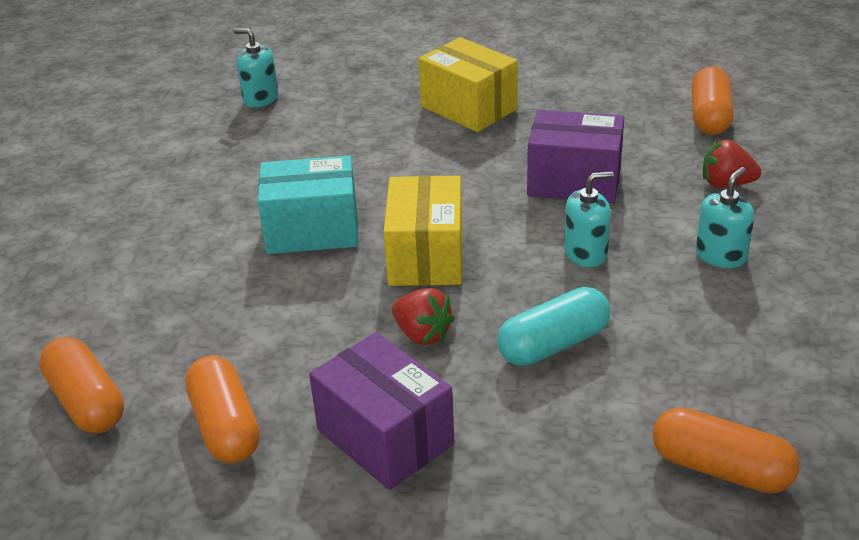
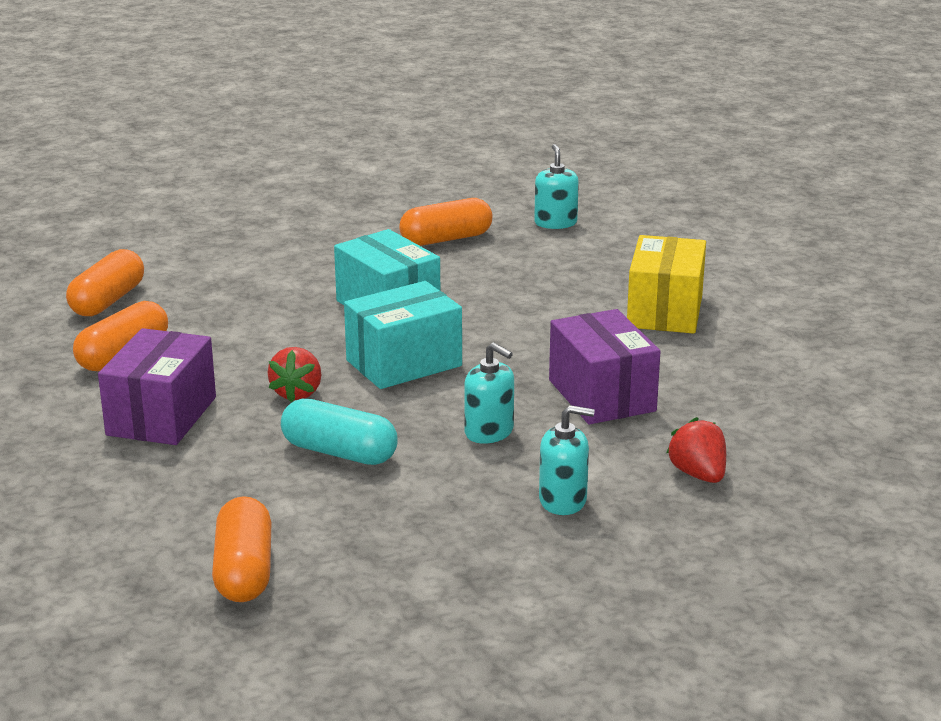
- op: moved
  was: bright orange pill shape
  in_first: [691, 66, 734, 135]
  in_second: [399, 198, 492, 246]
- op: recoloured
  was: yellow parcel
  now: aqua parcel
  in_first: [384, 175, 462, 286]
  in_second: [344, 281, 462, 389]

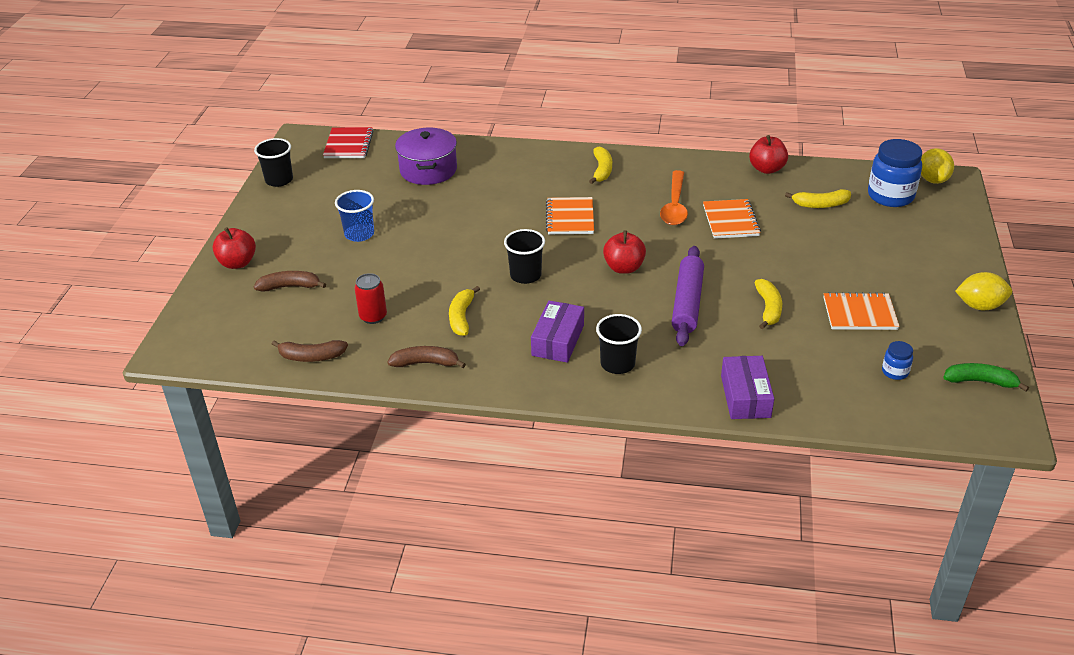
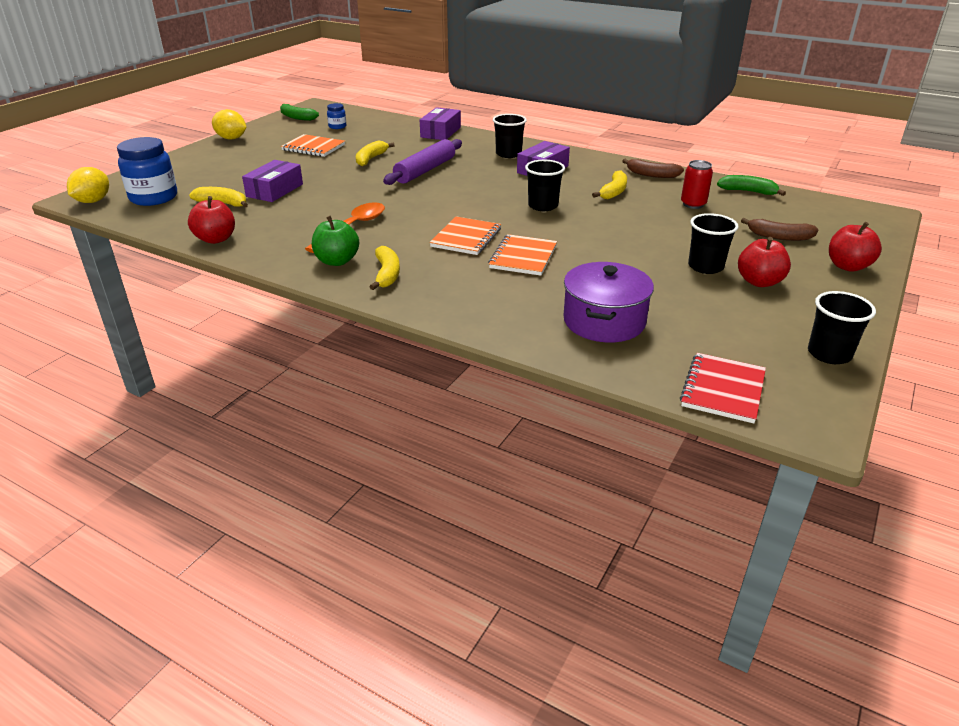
- op: turned
  was: yellow toy banana
  in_first: [589, 146, 612, 184]
  in_second: [369, 246, 400, 290]
  clockwise: 150
- op: recoloured
  was: blue beaker
  now: black beaker
  in_first: [335, 190, 374, 242]
  in_second: [688, 213, 739, 274]
- op: moved
  was: bright orange notebook
  in_first: [703, 199, 761, 239]
  in_second: [488, 234, 557, 276]
- op: moved
  was: scarlet apple fruit
  in_first: [603, 230, 646, 274]
  in_second: [738, 237, 791, 287]
- op: recoloured
  was: dark brown toy banana
  now: emerald toy banana
  in_first: [272, 340, 348, 362]
  in_second: [717, 175, 786, 196]
- op: added
  now: royal purple parcel
  in_second: [242, 160, 303, 202]
- op: added
  now: emerald apple fruit
  in_second: [312, 216, 359, 266]

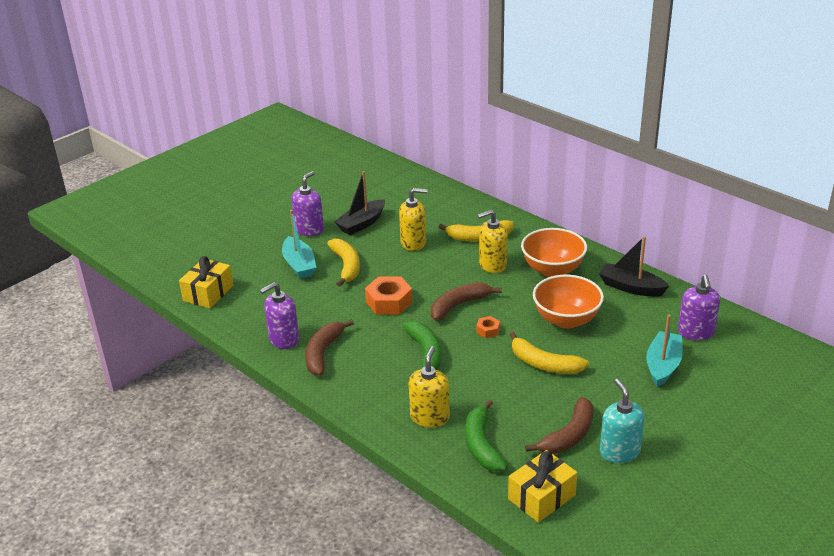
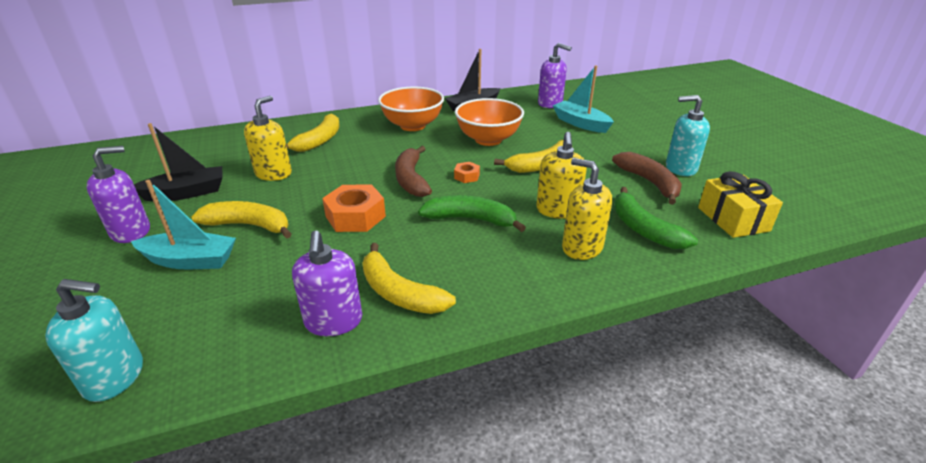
- op: turned
  was: royal purple soap dispenser
  in_first: [291, 171, 324, 236]
  in_second: [86, 146, 150, 243]
  clockwise: 90
- op: turned
  was: black sailboat
  in_first: [335, 171, 385, 235]
  in_second: [134, 123, 223, 202]
  clockwise: -90
- op: moved
  was: yellow soap dispenser
  in_first: [477, 210, 508, 273]
  in_second: [536, 132, 587, 219]
- op: replaced
  was: yellow wrapped gift
  now: aqua soap dispenser
  in_first: [179, 256, 233, 308]
  in_second: [45, 279, 143, 402]
- op: recoloured
  was: dark brown toy banana
  now: yellow toy banana
  in_first: [305, 319, 354, 376]
  in_second: [362, 243, 456, 314]
- op: turned
  was: emerald toy banana
  in_first: [465, 400, 508, 472]
  in_second: [614, 187, 698, 249]
  clockwise: 45

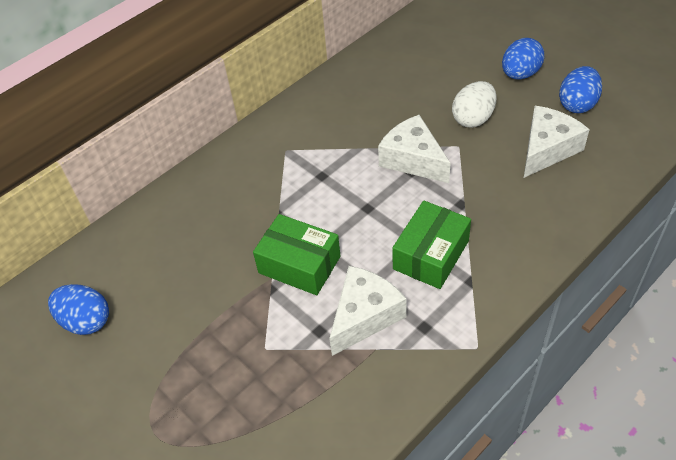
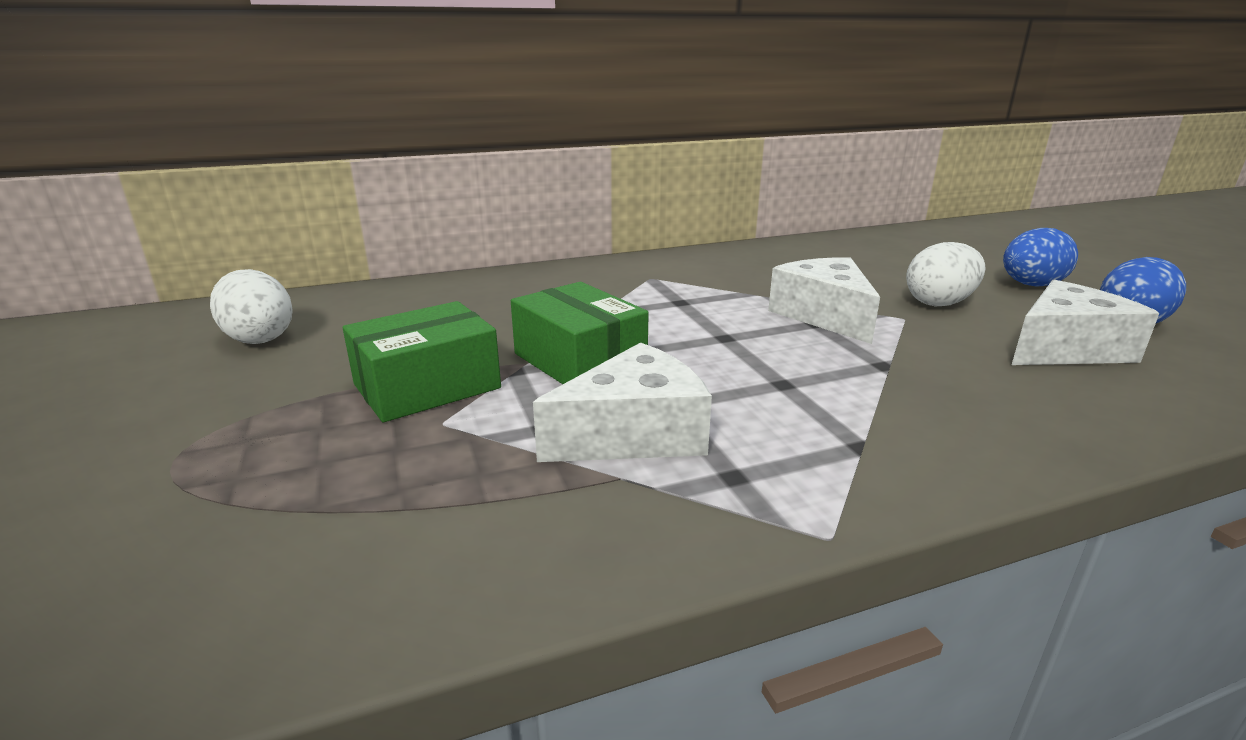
- op: moved
  was: emerald parcel
  in_first: [392, 201, 471, 289]
  in_second: [343, 301, 501, 422]
- op: recoloured
  was: blue toy egg
  now: pure white toy egg
  in_first: [48, 284, 109, 335]
  in_second: [210, 269, 293, 344]

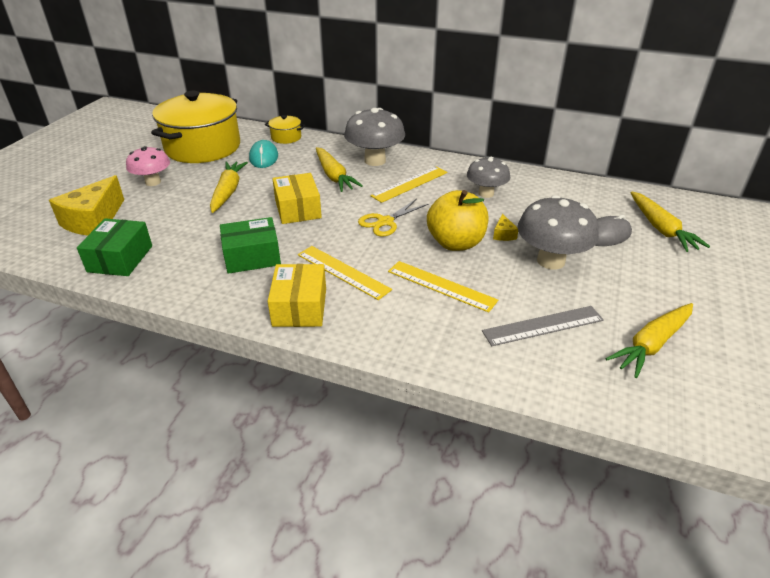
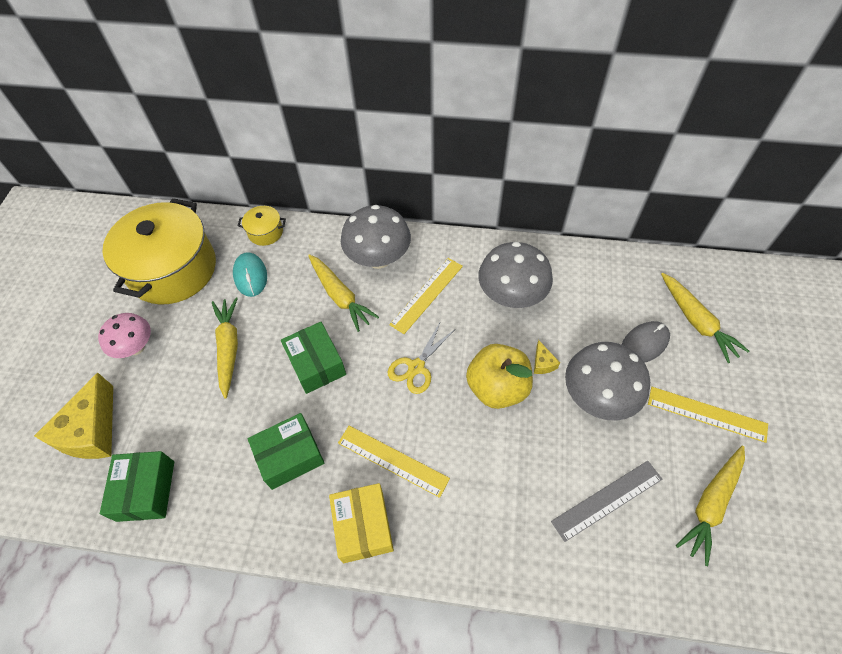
- op: resized
  was: grey fungus
  in_first: [467, 157, 510, 198]
  in_second: [478, 242, 553, 308]
  ratio: 1.53
- op: recoloured
  was: yellow parcel
  now: emerald parcel
  in_first: [272, 173, 322, 224]
  in_second: [281, 322, 346, 394]
- op: moved
  was: yellow straightedge
  in_first: [388, 261, 498, 313]
  in_second: [648, 387, 768, 443]

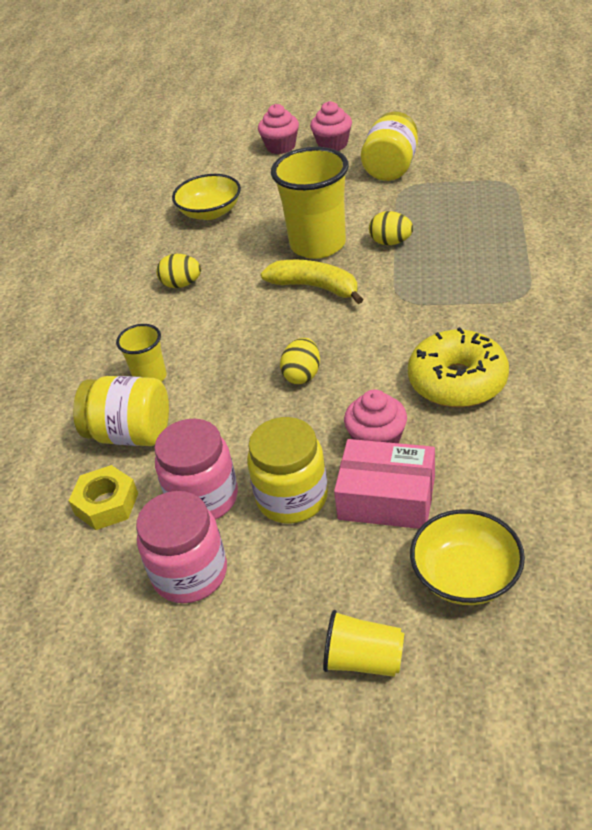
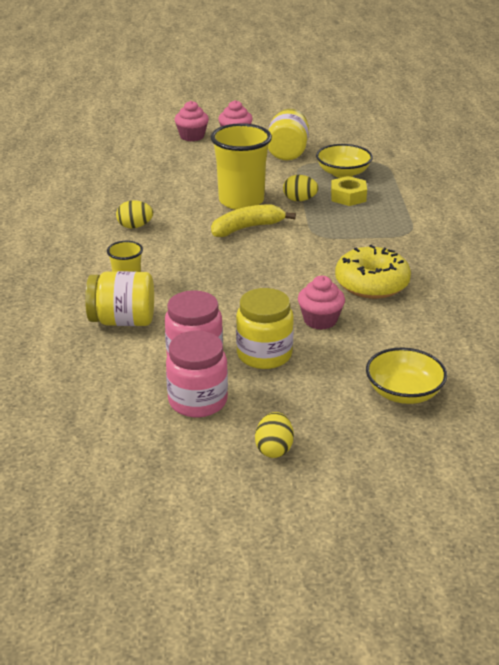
- op: moved
  was: yellow serving bowl
  in_first: [172, 174, 241, 220]
  in_second: [316, 144, 373, 178]
- op: turned
  was: yellow toy banana
  in_first: [261, 260, 363, 304]
  in_second: [211, 204, 296, 237]
  clockwise: -45
- op: moved
  was: yellow toy egg
  in_first: [280, 338, 320, 384]
  in_second: [255, 412, 294, 458]
- op: removed
  was: rose-pink parcel
  in_first: [334, 439, 435, 529]
- op: moved
  was: yellow hex nut
  in_first: [69, 465, 138, 530]
  in_second: [331, 176, 367, 206]
- op: removed
  was: yellow beaker
  in_first: [323, 610, 404, 677]

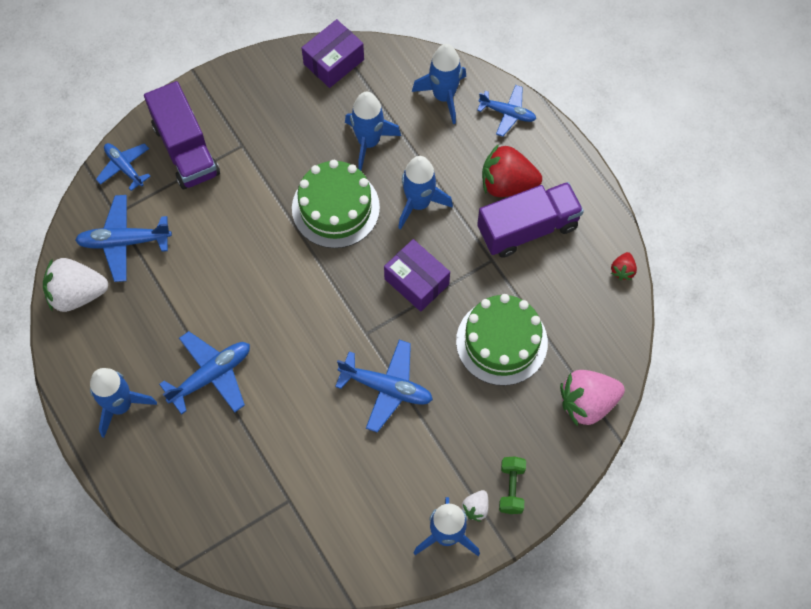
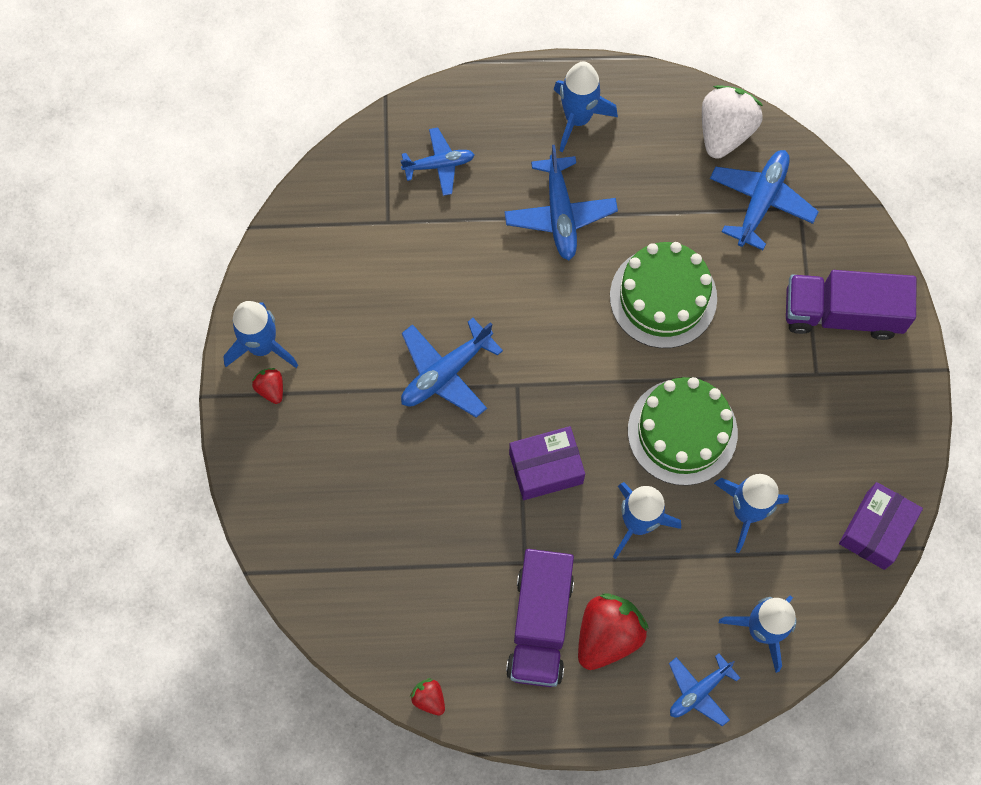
- op: turned
  was: royal purple parcel
  in_first: [302, 19, 364, 88]
  in_second: [839, 482, 923, 570]
  clockwise: 45
- op: moved
  was: blue aeroplane
  in_first: [96, 143, 151, 191]
  in_second: [400, 127, 475, 196]
- op: moved
  was: emerald layer cake
  in_first: [456, 294, 548, 386]
  in_second: [610, 242, 717, 348]
- op: removed
  was: rose-pink toy strawberry
  in_first: [560, 370, 625, 426]
- op: removed
  was: emerald free weight
  in_first: [499, 457, 526, 514]
- op: recoloured
  was: pure white toy strawberry
  now: scarlet toy strawberry
  in_first: [462, 490, 489, 522]
  in_second: [252, 368, 283, 404]

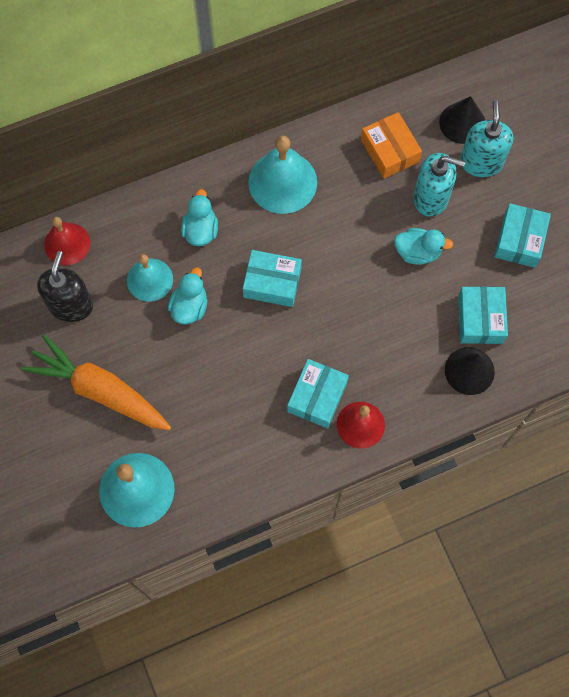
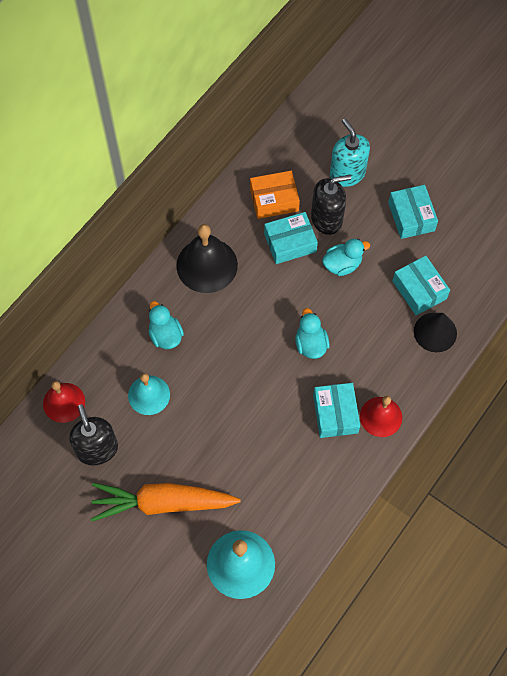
- op: removed
  was: black cone
  in_first: [439, 96, 485, 144]
- op: turned
  was: bright orange parcel
  in_first: [361, 112, 422, 178]
  in_second: [250, 171, 300, 219]
  clockwise: -45
- op: recoloured
  was: aqua school bell
  now: black school bell
  in_first: [248, 136, 317, 214]
  in_second: [176, 224, 238, 293]
- op: recoloured
  was: aqua soap dispenser
  now: black soap dispenser
  in_first: [413, 153, 466, 217]
  in_second: [311, 175, 351, 235]
- op: moved
  was: aqua parcel
  in_first: [243, 250, 302, 307]
  in_second: [264, 212, 318, 264]
- op: moved
  was: aqua rubber duck
  in_first: [168, 268, 207, 325]
  in_second: [295, 308, 329, 359]

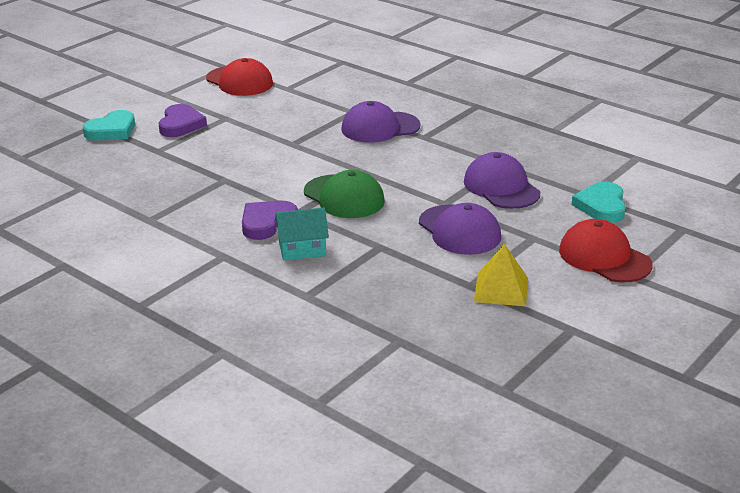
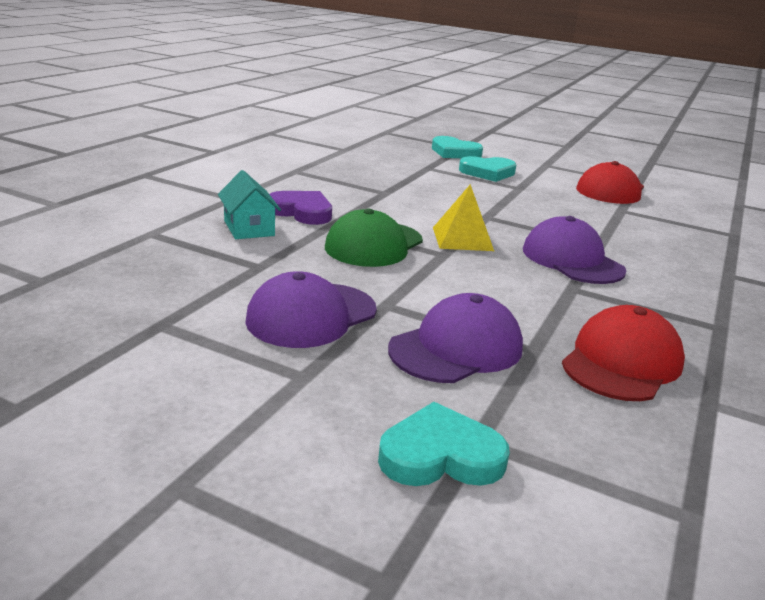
- op: recoloured
  was: royal purple heart shape
  now: aqua heart shape
  in_first: [159, 104, 207, 137]
  in_second: [459, 156, 516, 182]
- op: moved
  was: scarlet cap
  in_first: [559, 219, 653, 282]
  in_second: [562, 305, 685, 401]
- op: moved
  was: yellow solid pyramid
  in_first: [474, 244, 528, 307]
  in_second: [433, 184, 494, 251]

